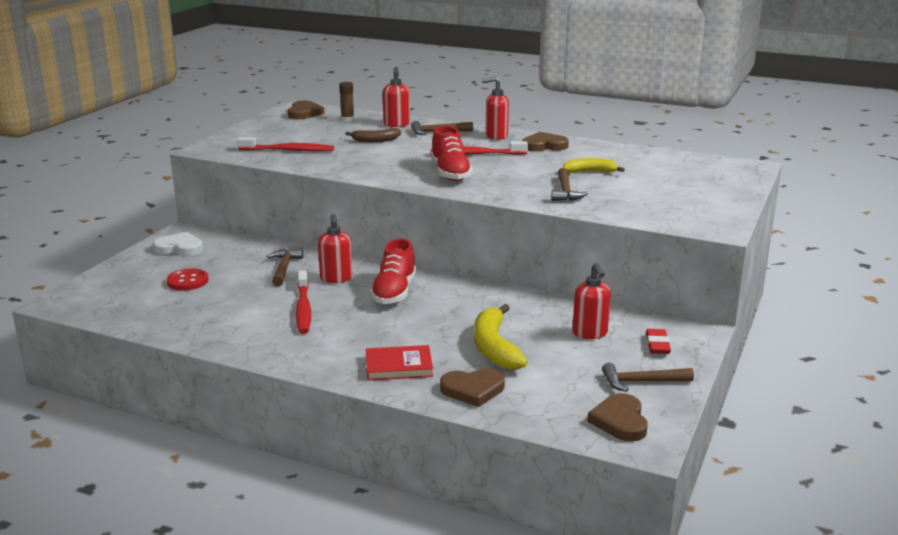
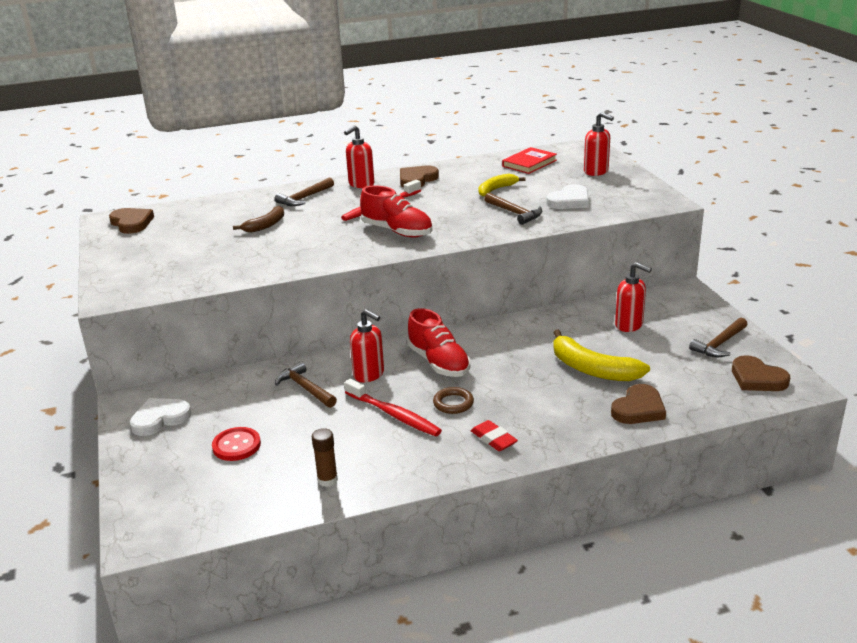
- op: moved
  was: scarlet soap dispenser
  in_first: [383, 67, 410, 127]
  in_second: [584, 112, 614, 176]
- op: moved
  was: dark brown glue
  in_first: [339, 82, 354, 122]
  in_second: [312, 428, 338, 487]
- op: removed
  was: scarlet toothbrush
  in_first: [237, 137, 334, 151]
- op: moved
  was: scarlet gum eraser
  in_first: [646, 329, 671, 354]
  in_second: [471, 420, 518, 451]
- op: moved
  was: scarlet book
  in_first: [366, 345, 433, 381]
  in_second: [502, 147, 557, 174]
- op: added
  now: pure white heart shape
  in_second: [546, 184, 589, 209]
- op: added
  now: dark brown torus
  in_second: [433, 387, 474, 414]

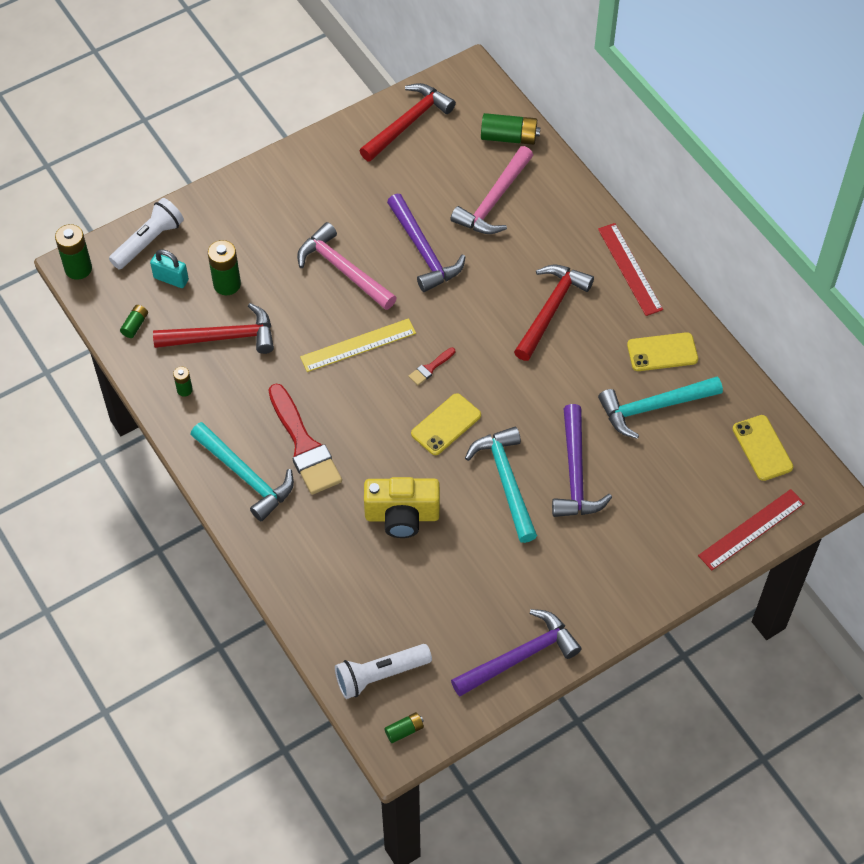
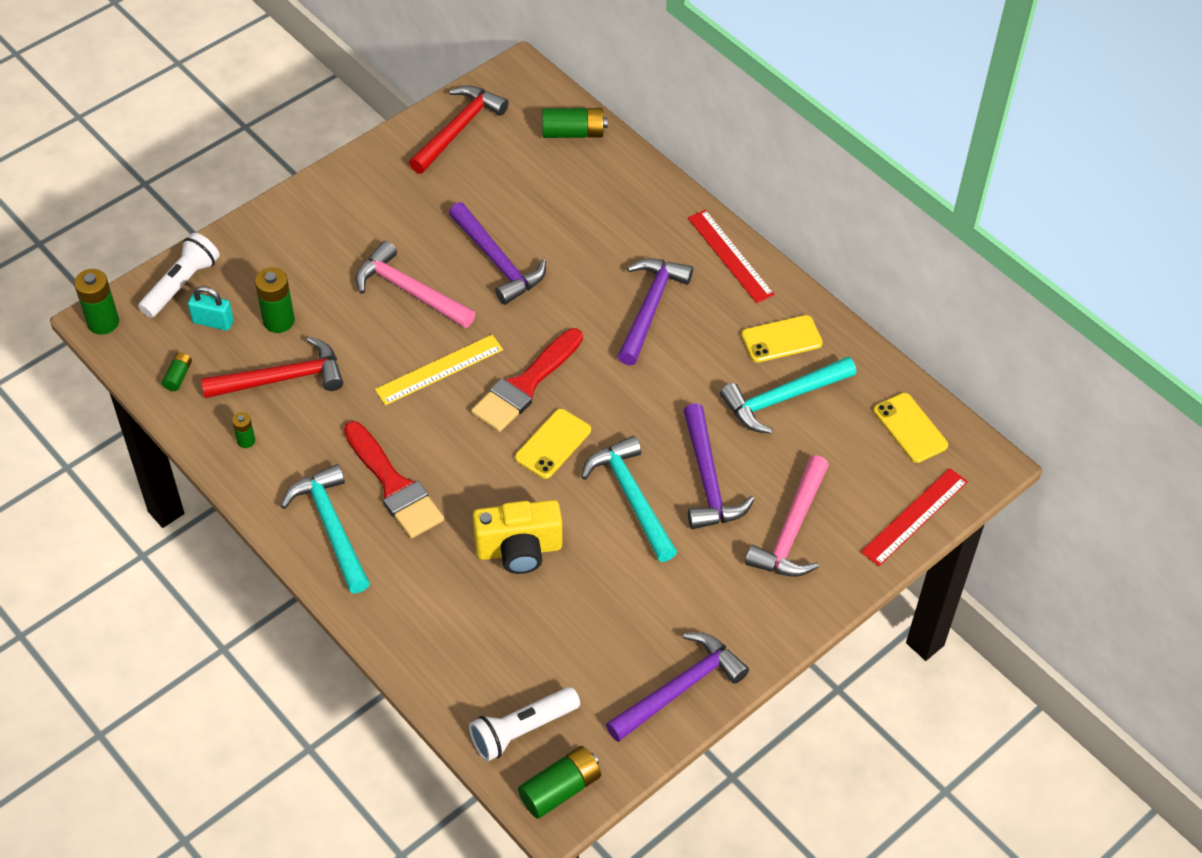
- op: moved
  was: rose-pink carpenter's hammer
  in_first: [451, 146, 533, 234]
  in_second: [745, 455, 829, 577]
- op: recoloured
  was: scarlet carpenter's hammer
  now: royal purple carpenter's hammer
  in_first: [514, 265, 594, 361]
  in_second: [617, 258, 693, 366]
- op: resized
  was: scarlet paint brush
  in_first: [409, 348, 455, 385]
  in_second: [471, 328, 583, 432]
  ratio: 2.3
- op: turned
  was: aqua carpenter's hammer
  in_first: [190, 422, 294, 521]
  in_second: [281, 464, 370, 593]
  clockwise: -150
- op: resized
  was: emerald AA battery
  in_first: [384, 712, 424, 743]
  in_second: [518, 746, 601, 819]
  ratio: 1.82

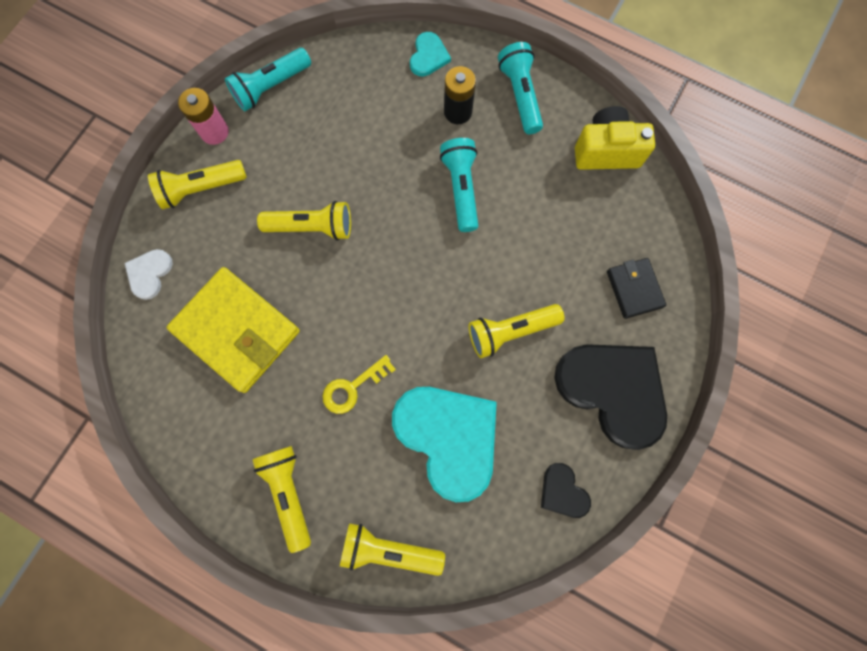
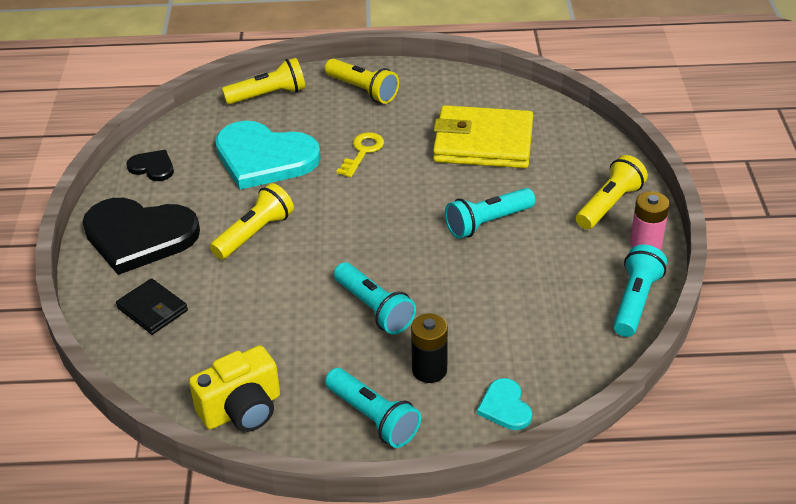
- op: recoloured
  was: yellow flashlight
  now: aqua flashlight
  in_first: [257, 201, 351, 240]
  in_second: [445, 188, 535, 239]
- op: removed
  was: pure white heart shape
  in_first: [124, 249, 173, 300]

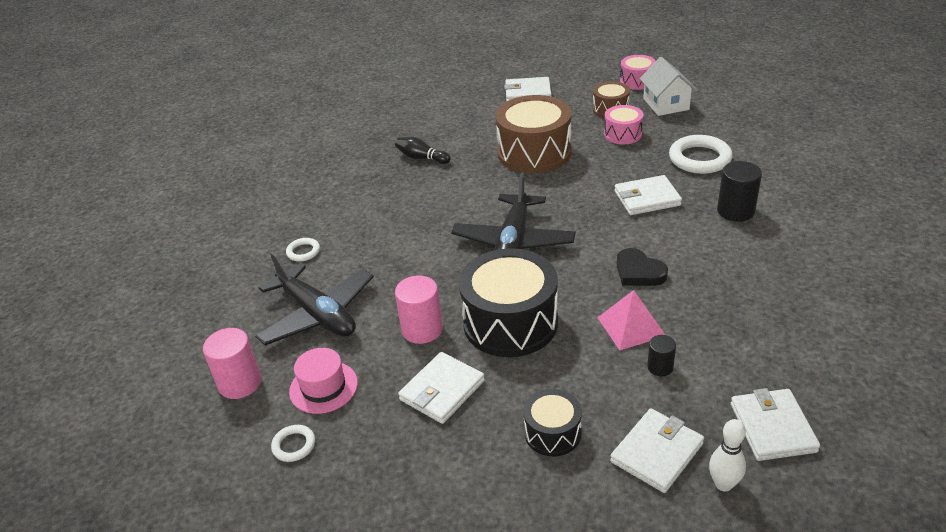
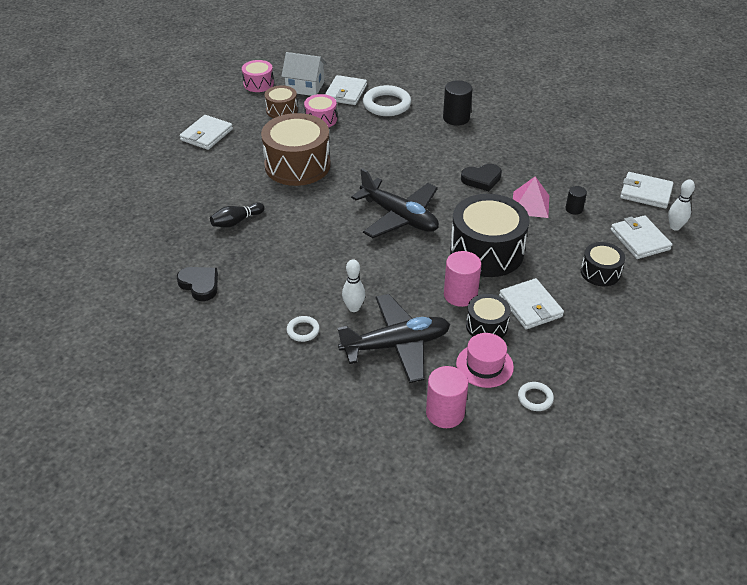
- op: moved
  was: pure white billfold
  in_first: [615, 175, 682, 215]
  in_second: [325, 75, 367, 105]
- op: added
  now: pure white tenpin
  in_second: [342, 259, 365, 312]
- op: added
  now: black heart shape
  in_second: [177, 267, 218, 301]
- op: added
  now: black toy drum
  in_second: [466, 294, 511, 338]

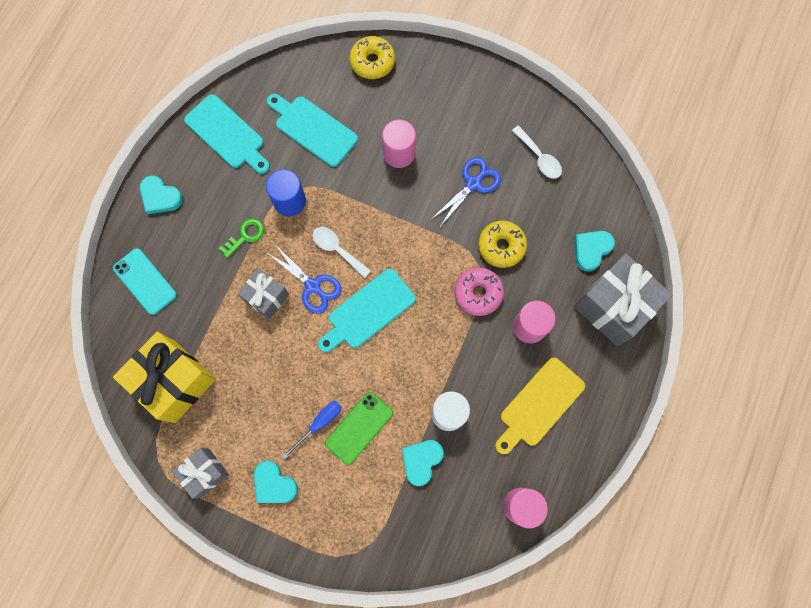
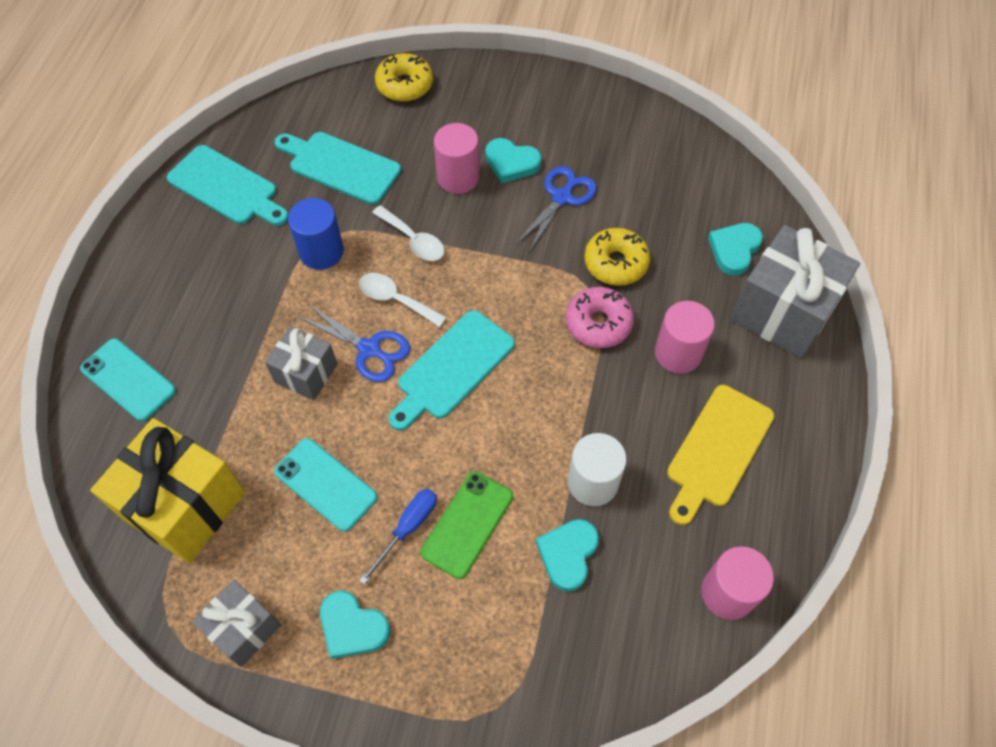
- op: moved
  was: pure white tablespoon
  in_first: [512, 125, 562, 179]
  in_second: [372, 205, 445, 261]
- op: moved
  was: aqua heart shape
  in_first: [140, 175, 183, 214]
  in_second: [486, 138, 542, 183]
- op: removed
  was: emerald key
  in_first: [219, 218, 264, 258]
- op: added
  now: aqua smartphone
  in_second: [274, 438, 377, 532]

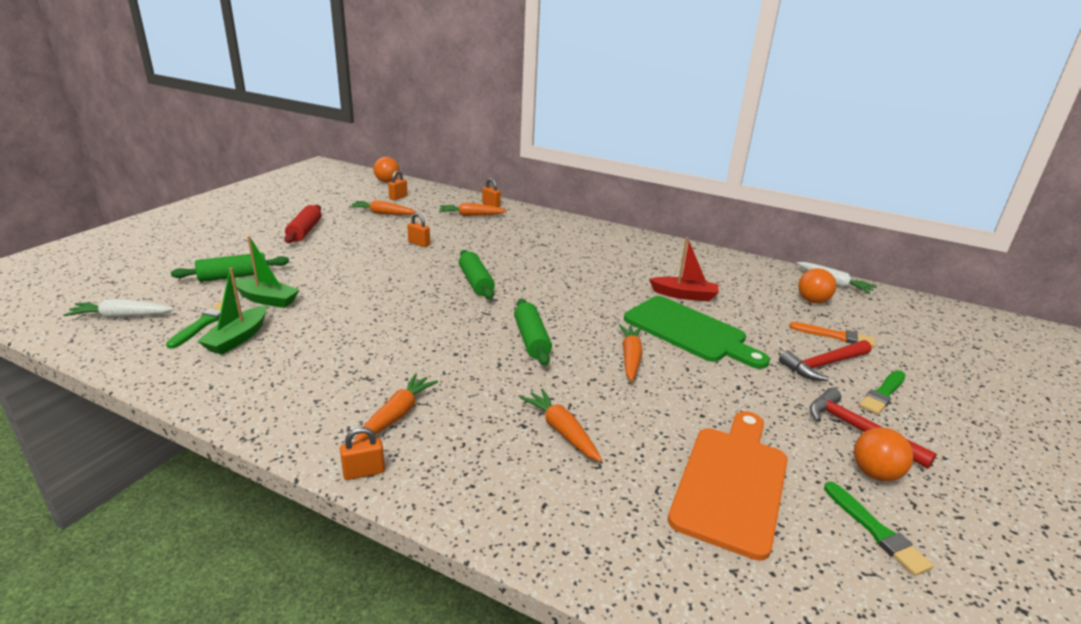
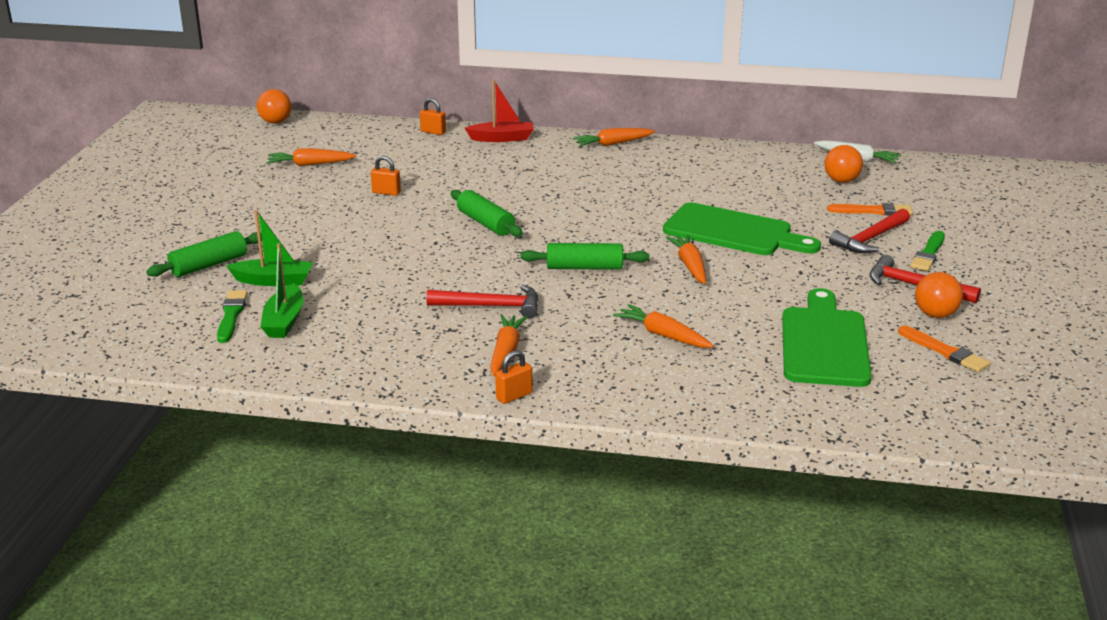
- op: removed
  was: bright orange padlock
  in_first: [388, 170, 408, 200]
- op: moved
  was: bright orange carrot
  in_first: [439, 203, 507, 216]
  in_second: [573, 128, 655, 147]
- op: removed
  was: scarlet dough roller
  in_first: [284, 205, 321, 243]
- op: moved
  was: scarlet sailboat
  in_first: [649, 237, 719, 301]
  in_second: [465, 79, 534, 142]
- op: removed
  was: pure white carrot
  in_first: [64, 299, 174, 318]
- op: turned
  was: emerald dough roller
  in_first: [514, 299, 552, 366]
  in_second: [520, 243, 649, 270]
  clockwise: -60
- op: recoloured
  was: bright orange cutting board
  now: emerald cutting board
  in_first: [668, 411, 788, 561]
  in_second: [782, 288, 872, 387]
- op: recoloured
  was: emerald paint brush
  now: bright orange paint brush
  in_first: [824, 482, 933, 576]
  in_second: [898, 326, 990, 372]
- op: added
  now: scarlet carpenter's hammer
  in_second: [426, 285, 538, 319]

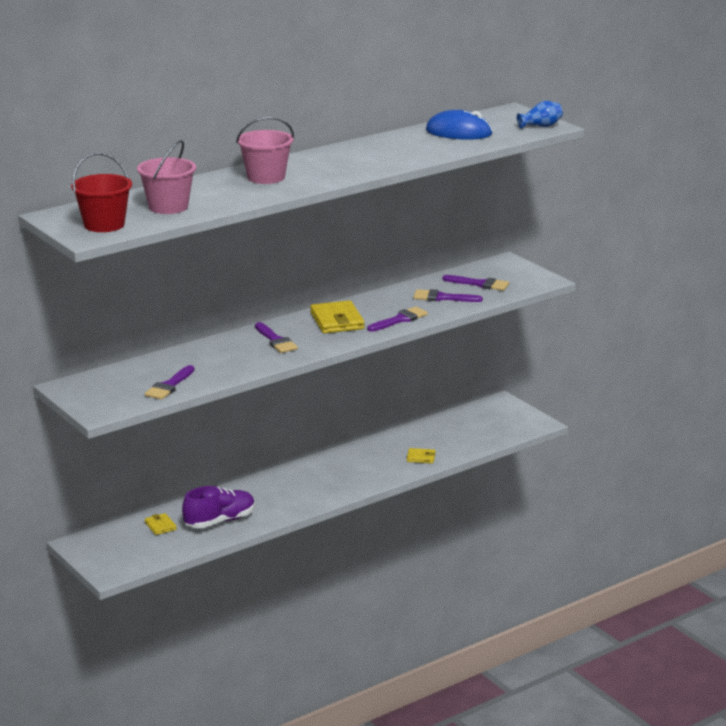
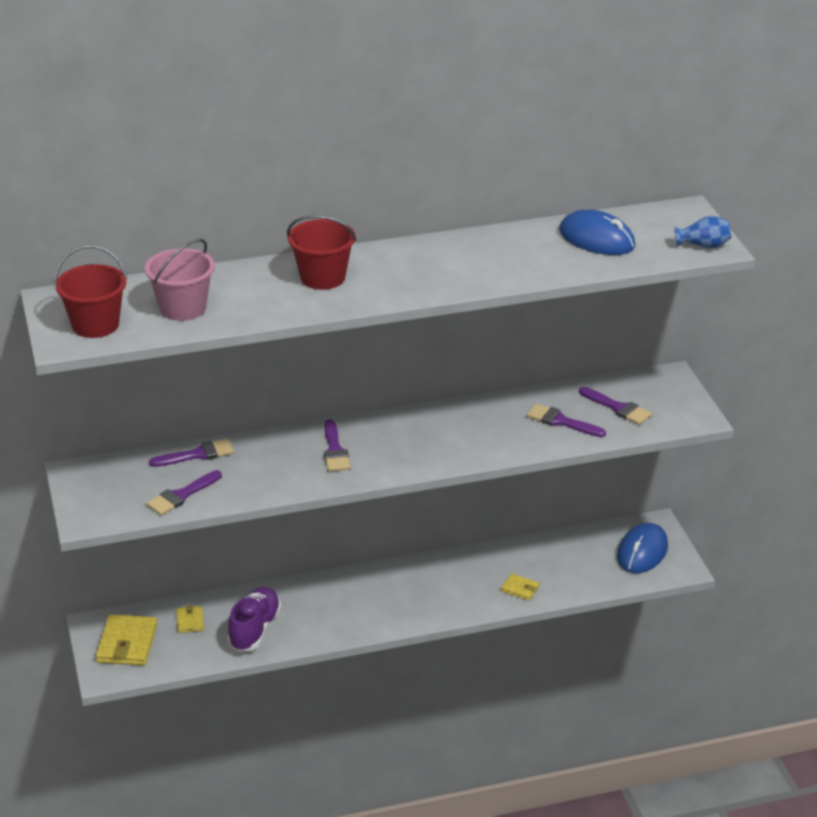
- op: recoloured
  was: rose-pink pail
  now: scarlet pail
  in_first: [236, 117, 294, 184]
  in_second: [287, 215, 357, 290]
- op: moved
  was: yellow billfold
  in_first: [310, 300, 364, 333]
  in_second: [96, 614, 157, 666]
- op: moved
  was: royal purple paint brush
  in_first: [368, 307, 428, 332]
  in_second: [149, 439, 234, 467]
- op: turned
  was: royal purple sneaker
  in_first: [182, 486, 255, 528]
  in_second: [227, 587, 281, 652]
  clockwise: -60
- op: added
  now: blue mouse
  in_second: [617, 523, 668, 573]

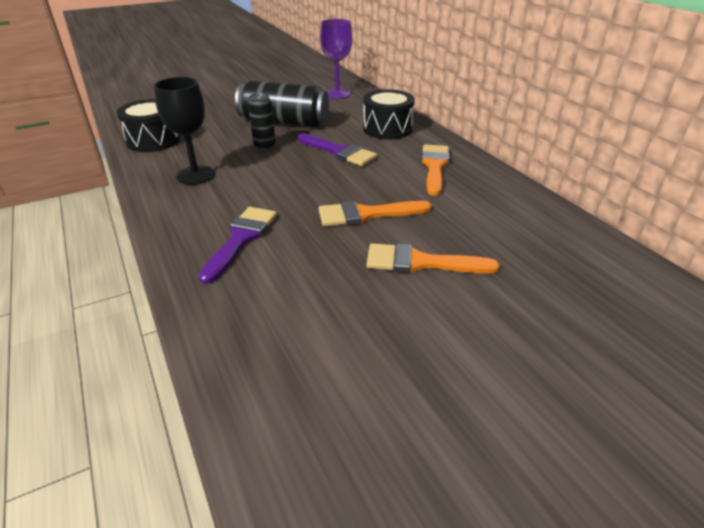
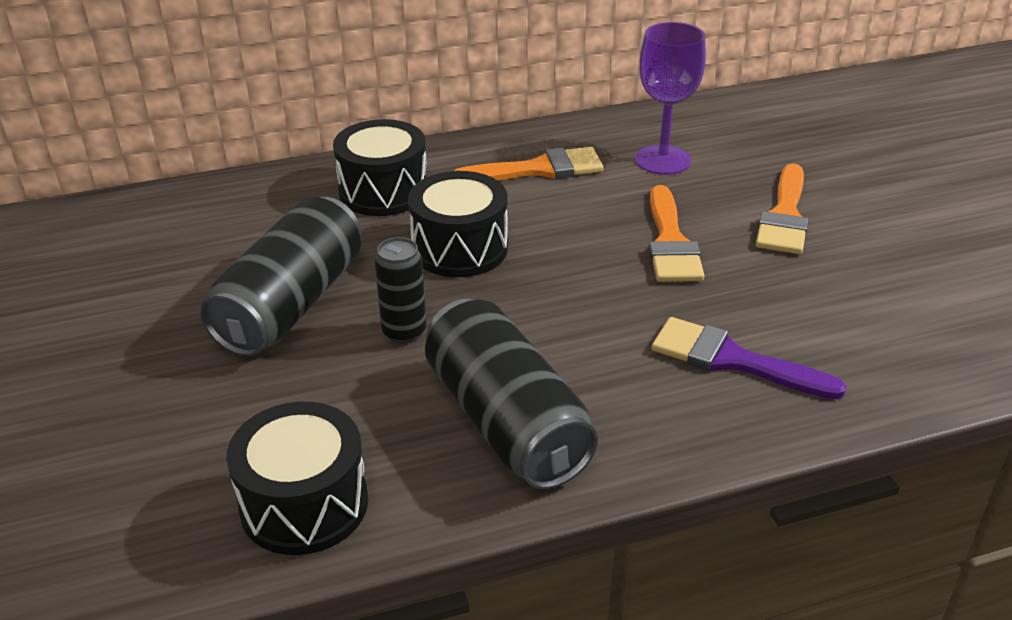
- op: moved
  was: royal purple wine glass
  in_first: [320, 19, 352, 99]
  in_second: [635, 22, 706, 175]
- op: replaced
  was: black wine glass
  now: black can
  in_first: [154, 77, 215, 185]
  in_second: [425, 299, 598, 489]
- op: replaced
  was: royal purple paint brush
  now: black toy drum
  in_first: [298, 133, 377, 166]
  in_second: [408, 171, 508, 277]
- op: turned
  was: bright orange paint brush
  in_first: [421, 144, 450, 196]
  in_second: [454, 147, 603, 180]
  clockwise: 150

